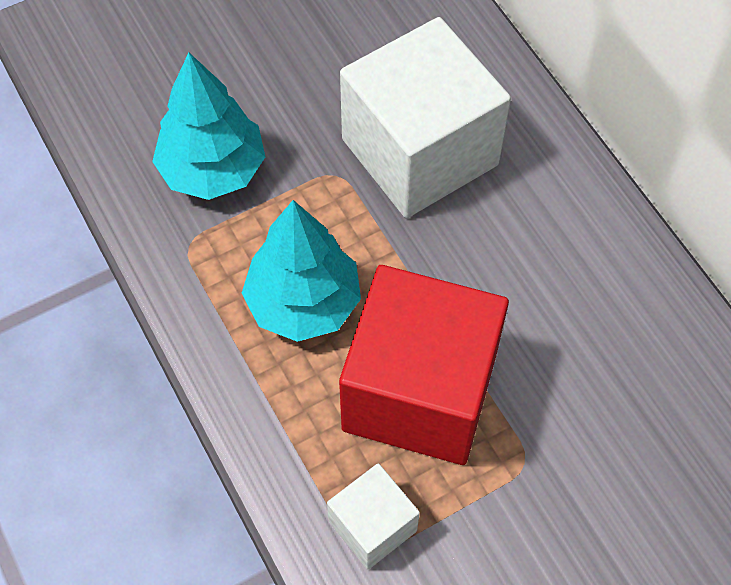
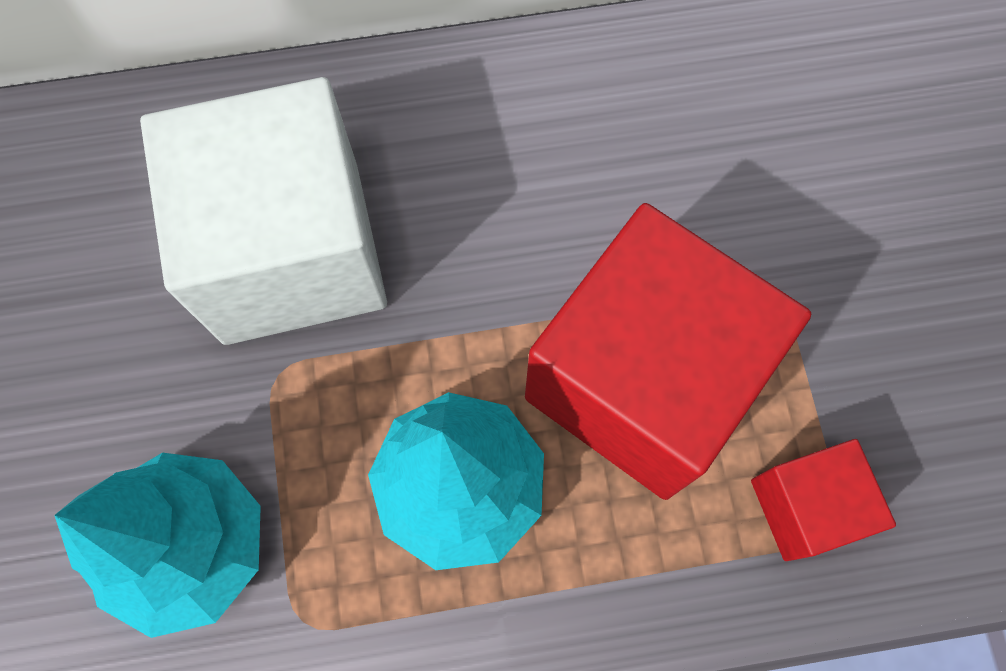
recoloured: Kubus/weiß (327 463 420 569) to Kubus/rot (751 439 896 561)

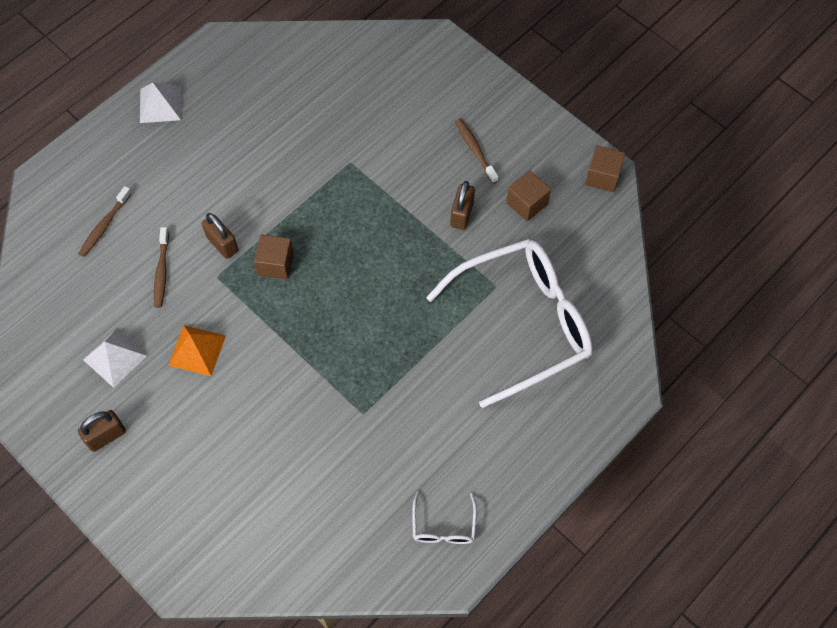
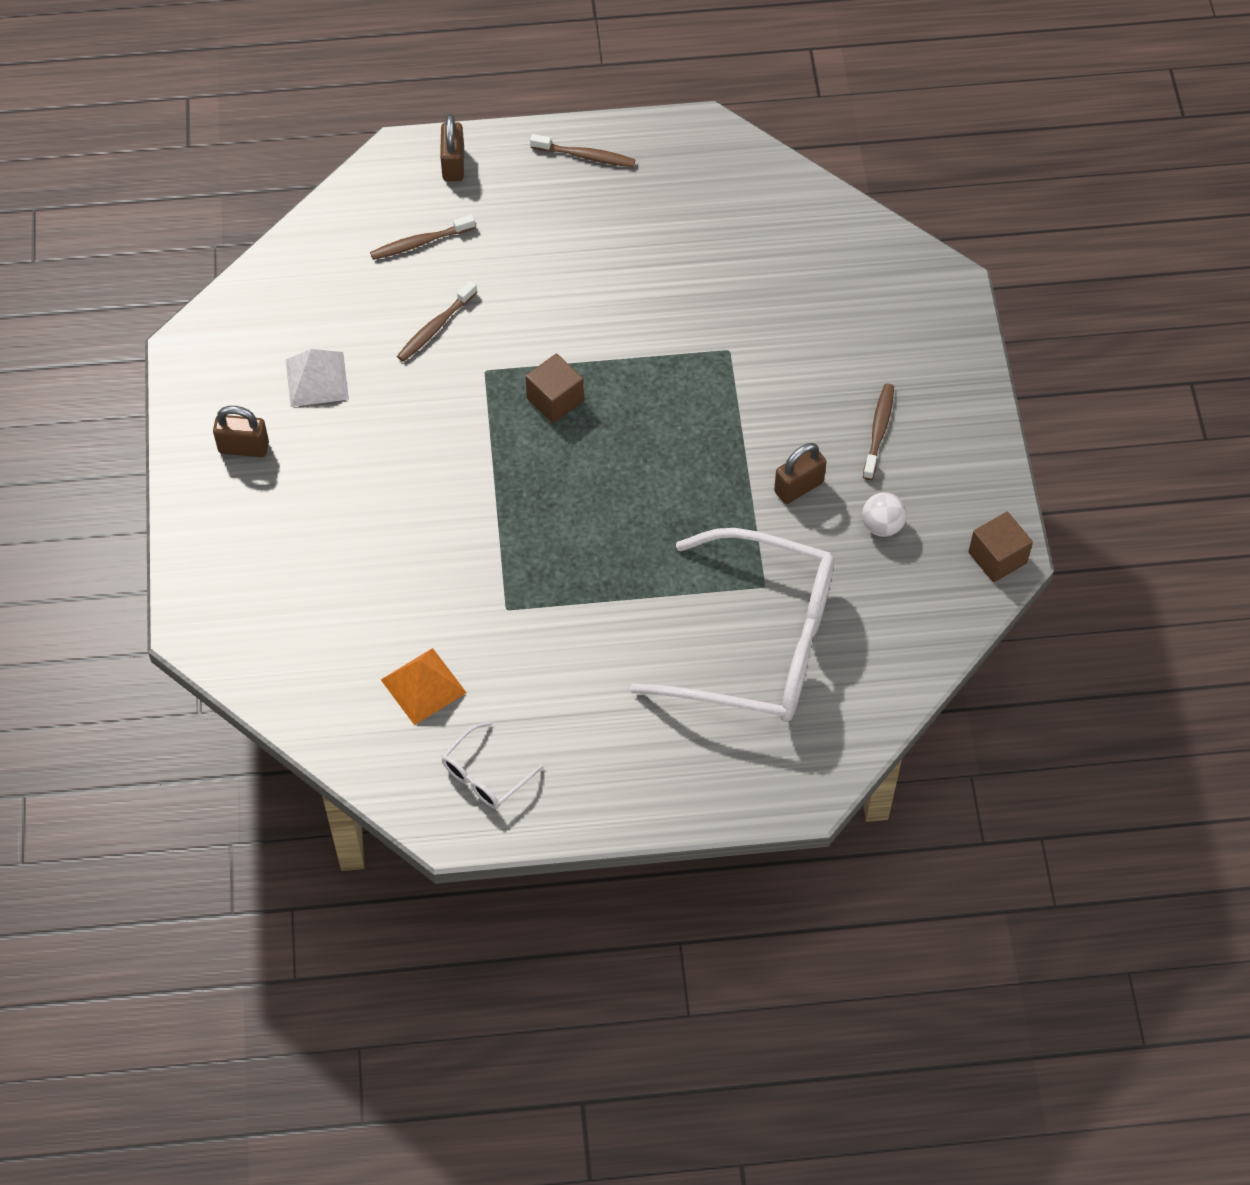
moved: Pyramide/orange (168 325 226 376) to (381 648 467 725); Vorhängeschloss/braun (202 213 238 259) to (440 114 464 181)
replaced: Pyramide/weiß (140 82 181 123) to Zahnbürste/braun (530 134 635 167); Kubus/braun (506 170 551 221) to Ball/weiß (862 492 907 537)

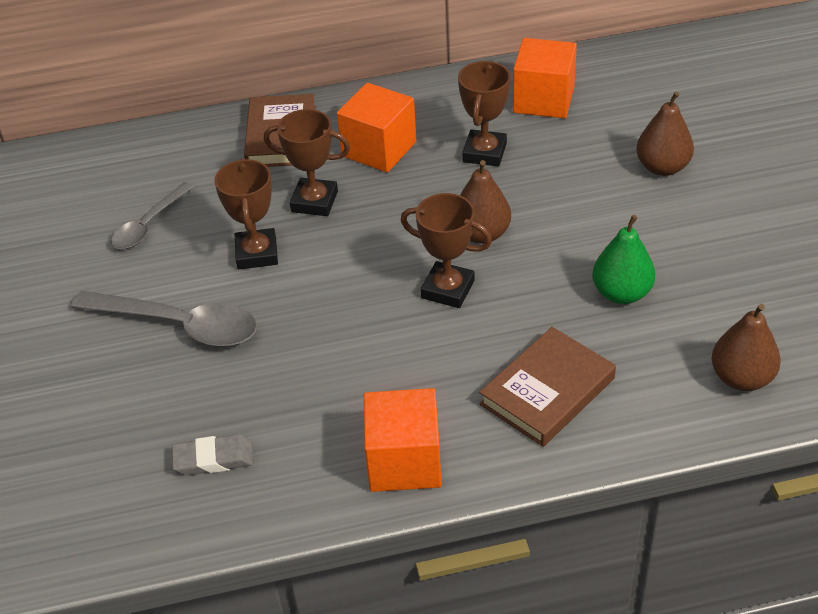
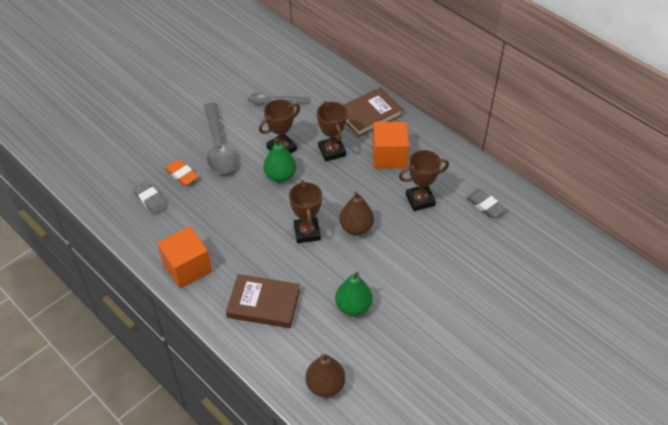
removed: Birne/braun (636 91 694 176)
added: Radiergummi/orange (165 159 199 186); Birne/grün (263 139 297 182)
replaced: Kubus/orange (513 38 577 118) to Radiergummi/grau (466 189 506 218)

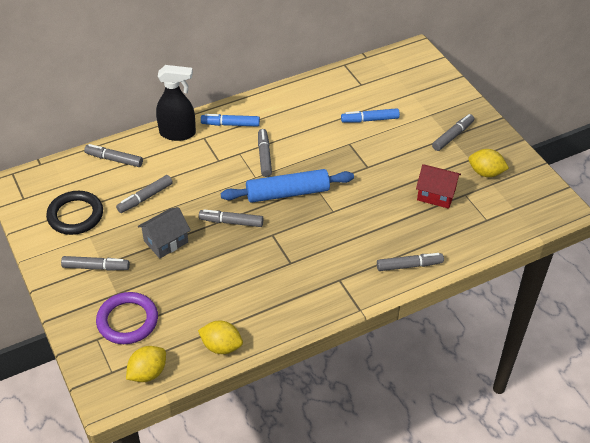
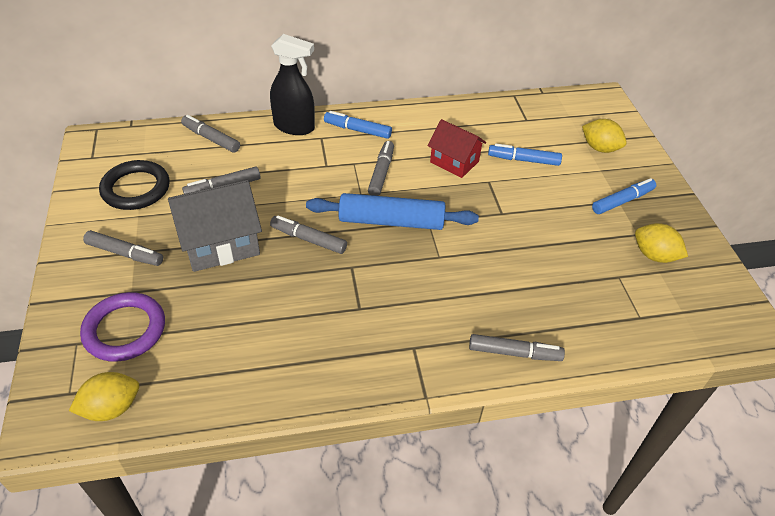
moved: Haus/rot (416 164 461 209) to (428 119 486 178); Zitrone/gelb (198 321 243 354) to (582 119 627 153)
recoloured: Filzstift/grau (432 114 474 151) to Filzstift/blau (592 178 656 214)
resized: Haus/grau (138 207 191 258) = (168 180 262 272) x1.53

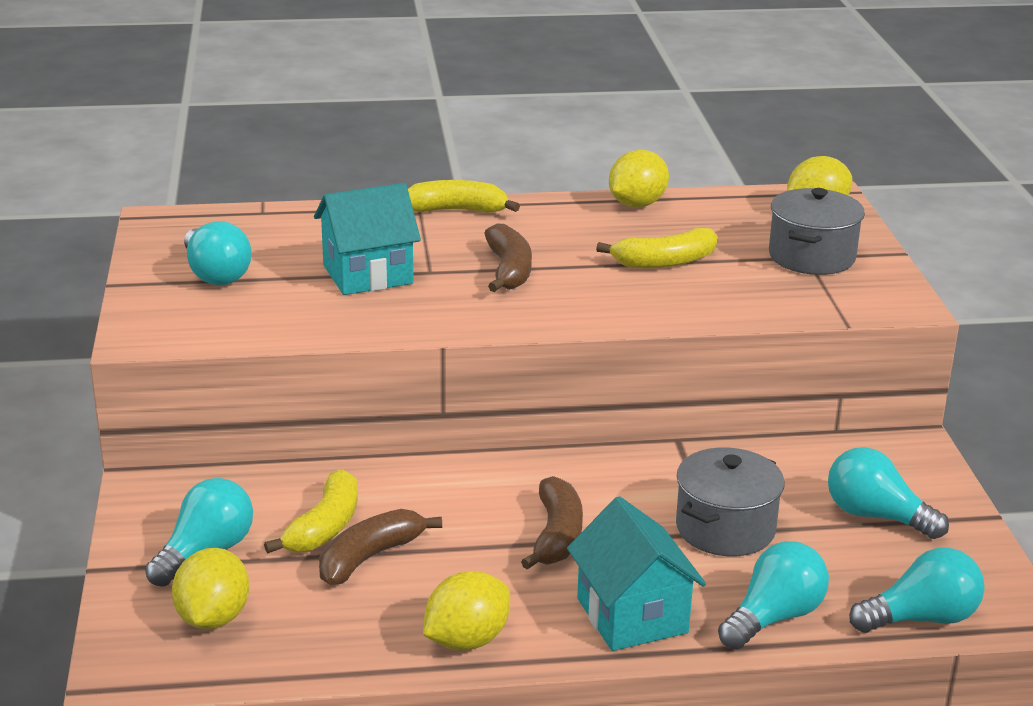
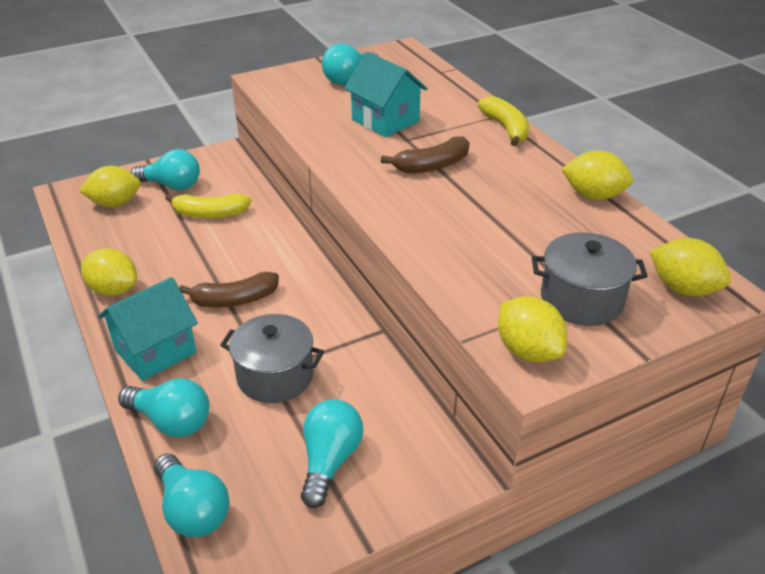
removed: Banane/braun (319 509 442 585); Banane/gelb (596 228 718 268)
added: Zitrone/gelb (498 296 567 362)

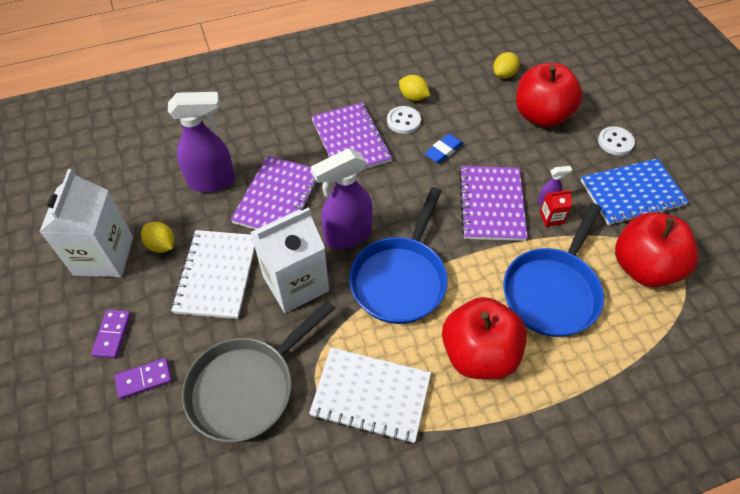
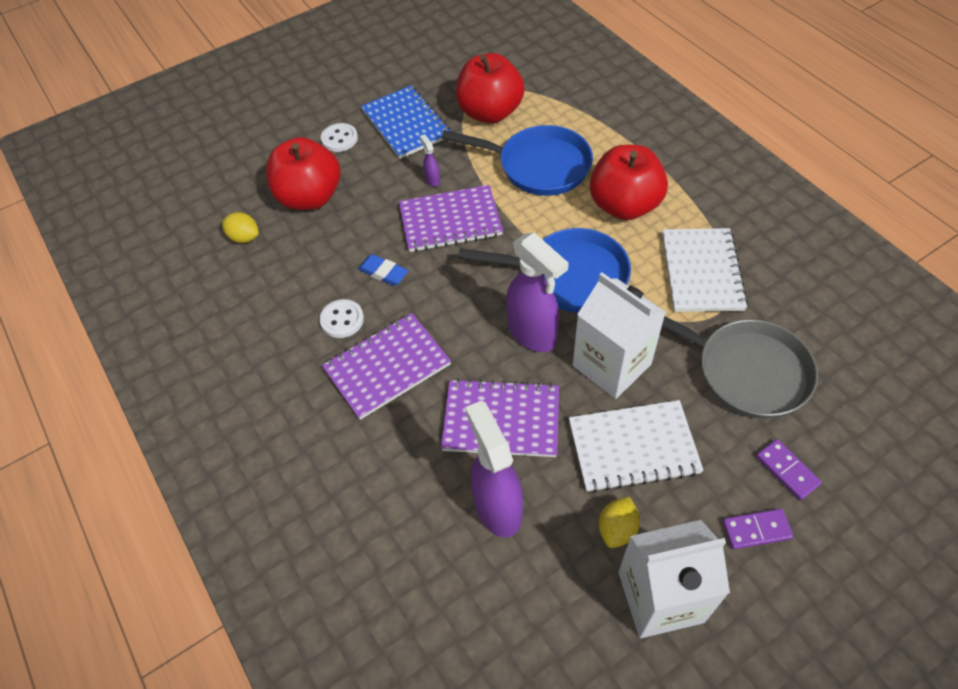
removed: Zitrone/gelb (399 75 430 101); Getränkekarton/rot (540 190 572 227)

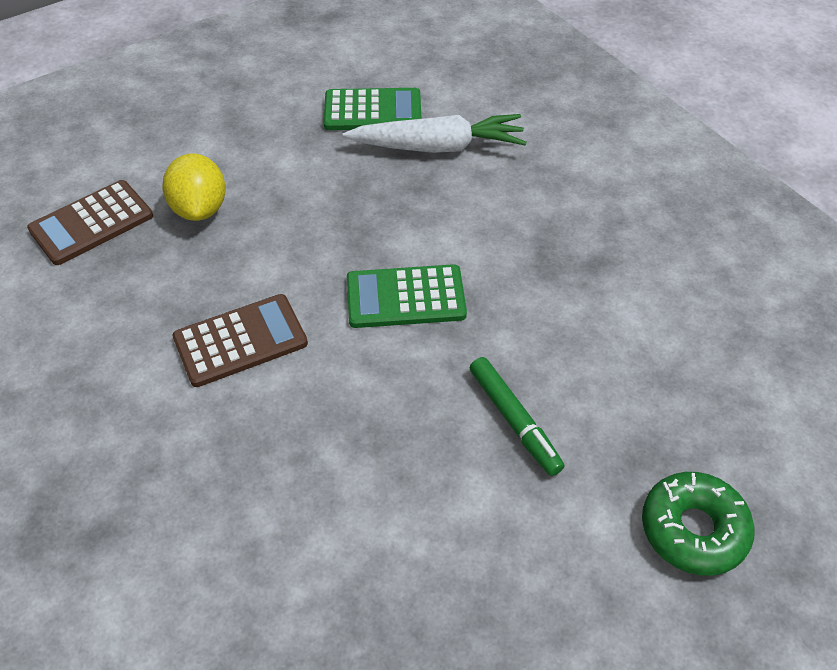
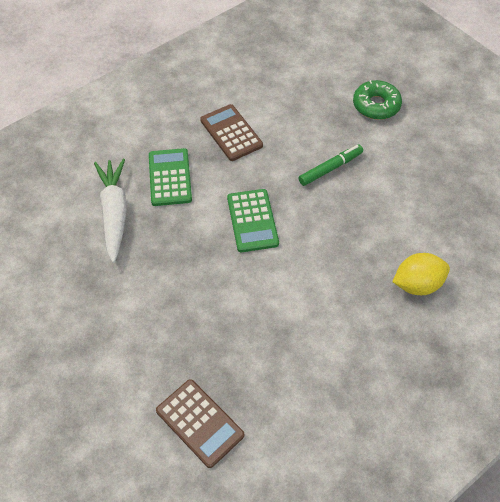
moved: Taschenrechner/grün (324 88 422 130) to (149 148 192 206); Taschenrechner/braun (172 294 308 387) to (200 104 263 161); Zitrone/gelb (162 153 226 221) to (392 253 450 295)

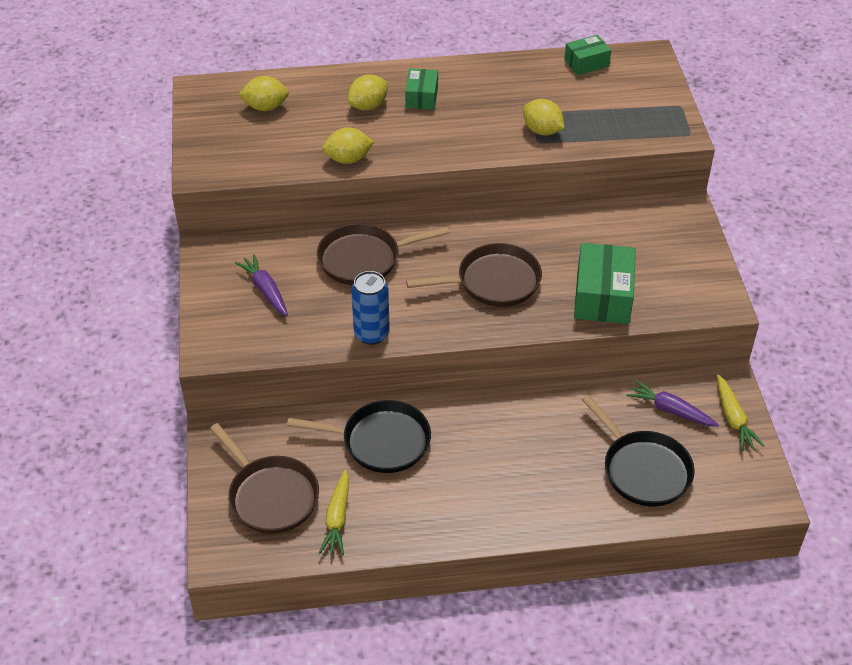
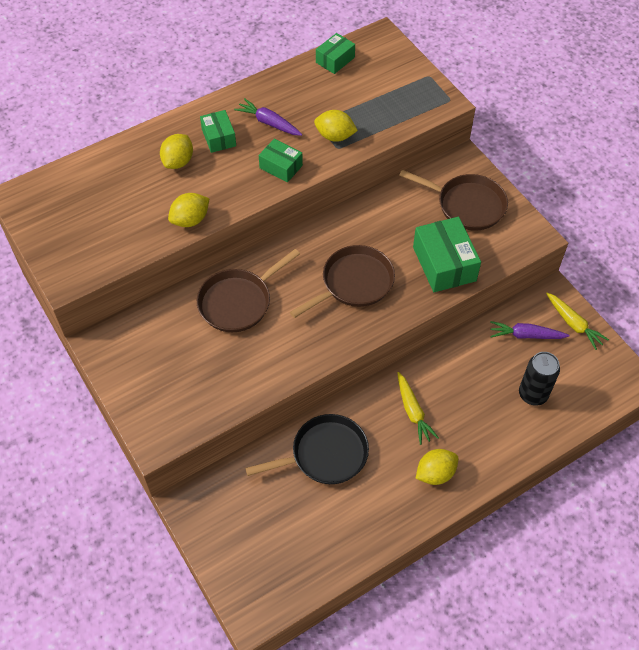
removed: Dose/blau (351 271 390 345)
added: Schachtel/grün (259 139 303 183)
moved: Karotte/lila (235 254 288 316) to (234 98 302 136); Karotte/gelb (319 469 349 556) to (398 372 439 445); Pfanne/braun (210 423 319 534) to (399 170 508 230); Zitrone/gelb (238 76 289 111) to (416 449 459 485)
replaced: Pfanne/schwarz (581 394 695 506) to Dose/schwarz (519 352 560 406)

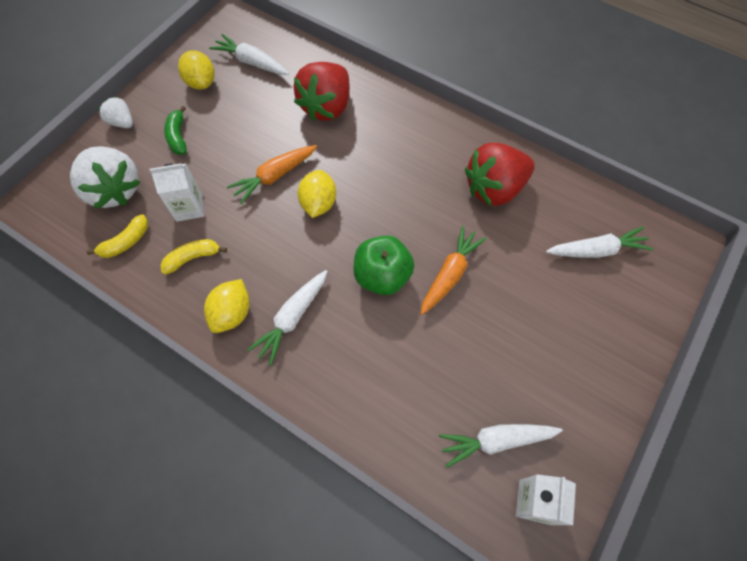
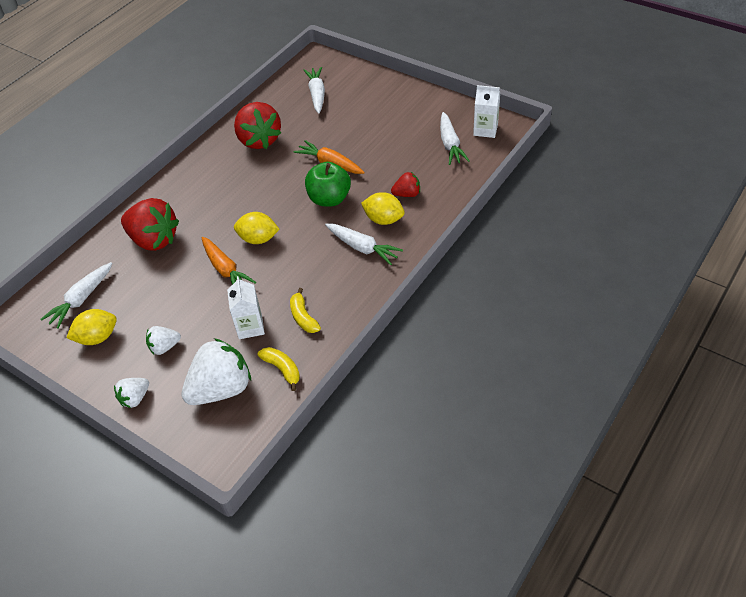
added: Erdbeere/rot (391 172 420 197)
moved: Zitrone/gelb (204 279 250 333) to (361 192 405 225)
replaced: Banane/grün (164 106 187 155) to Erdbeere/weiß (146 326 181 355)

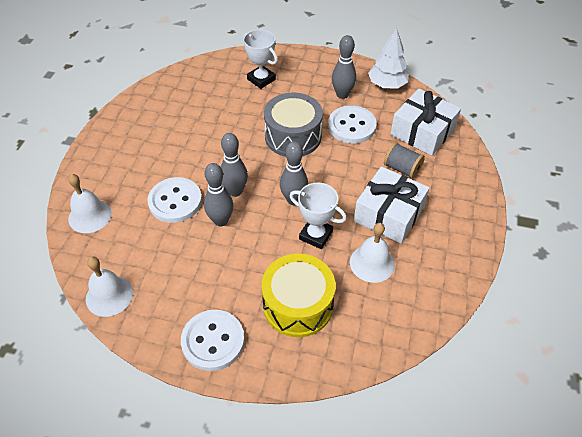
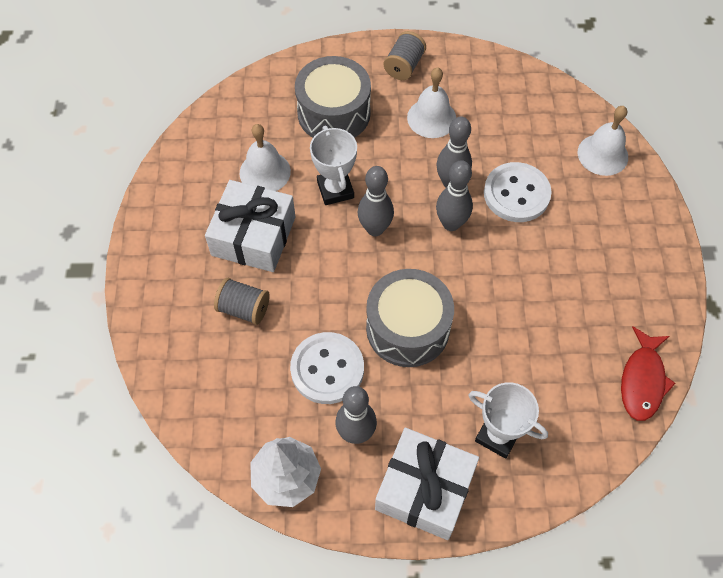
added: Fisch/rot (621 327 676 421)
moved: Geschenk/weiß (390 89 461 156) to (375 428 479 540); Glocke/weiß (86 256 133 317) to (407 67 456 138)
replaced: Knopf/weiß (181 310 245 371) to Garnrolle/grau (384 31 426 80)
recoloured: Trommel/gelb (261 254 336 337) to Trommel/grau (295 56 371 138)
turned: Pokal/weiß (290 183 347 249) = (310 126 357 205) 60 degrees clockwise

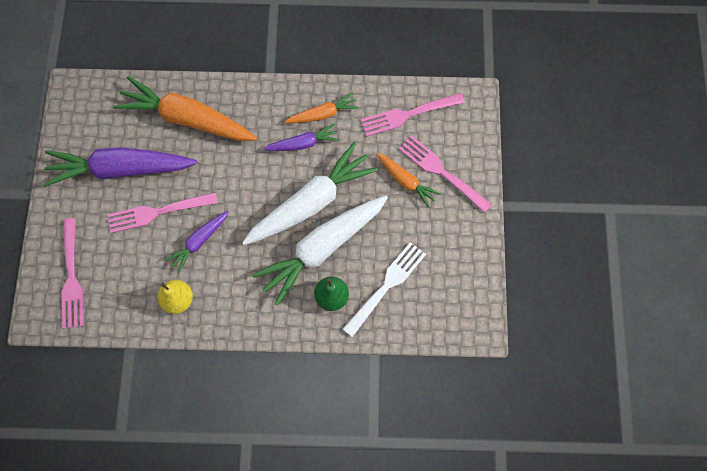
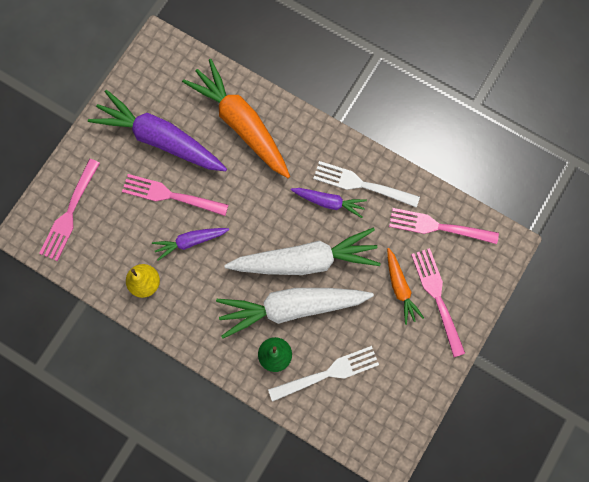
replaced: Karotte/orange (285 92 359 123) to Gabel/weiß (313 161 420 208)

